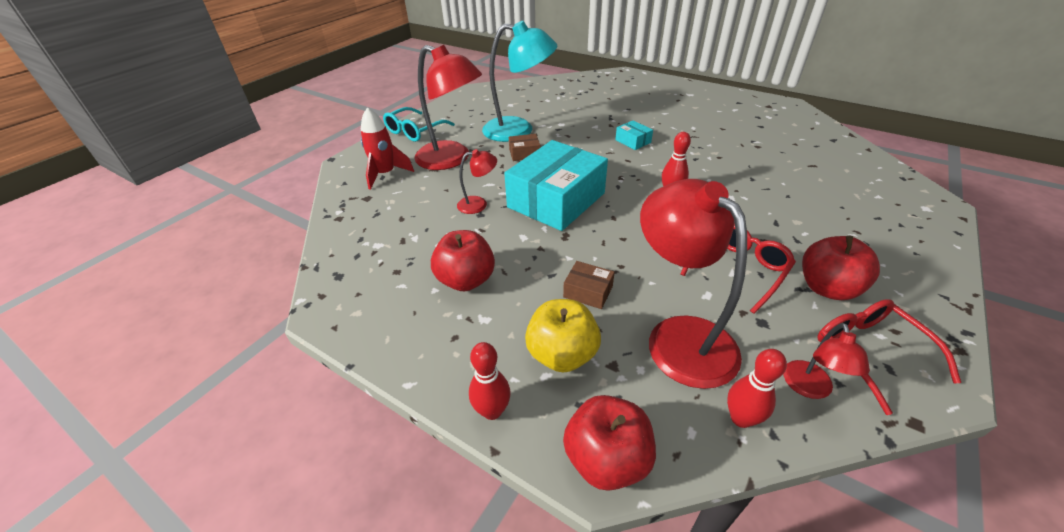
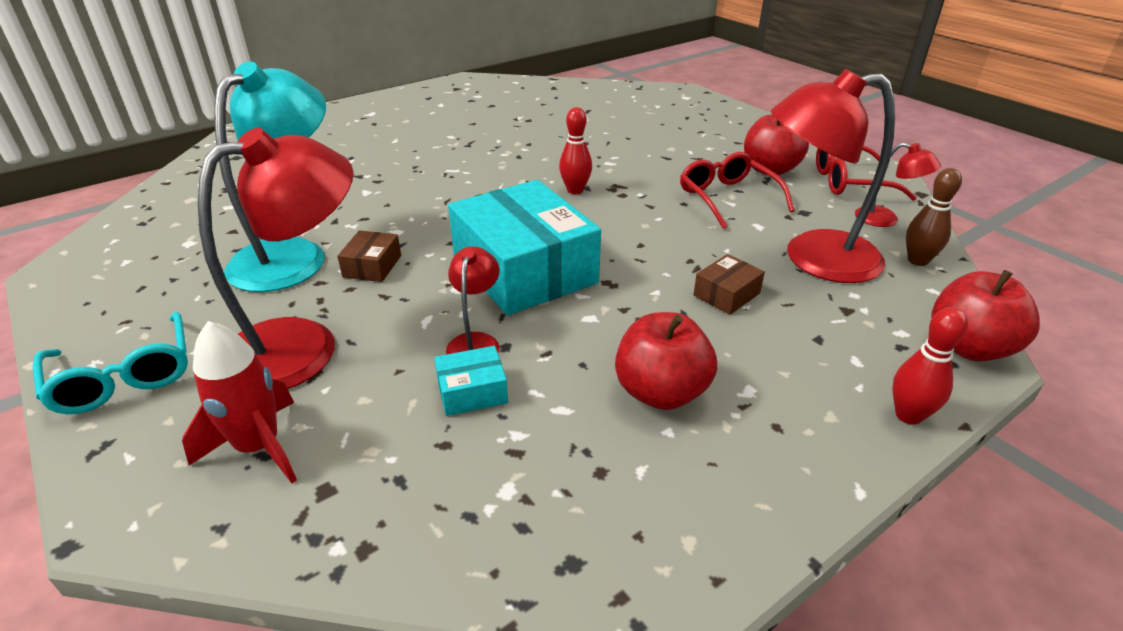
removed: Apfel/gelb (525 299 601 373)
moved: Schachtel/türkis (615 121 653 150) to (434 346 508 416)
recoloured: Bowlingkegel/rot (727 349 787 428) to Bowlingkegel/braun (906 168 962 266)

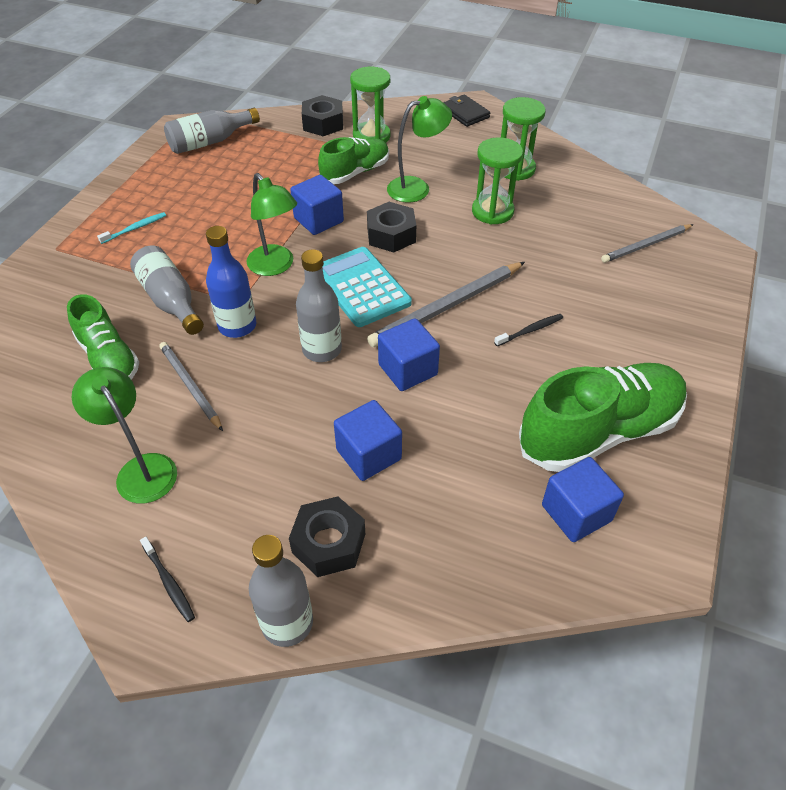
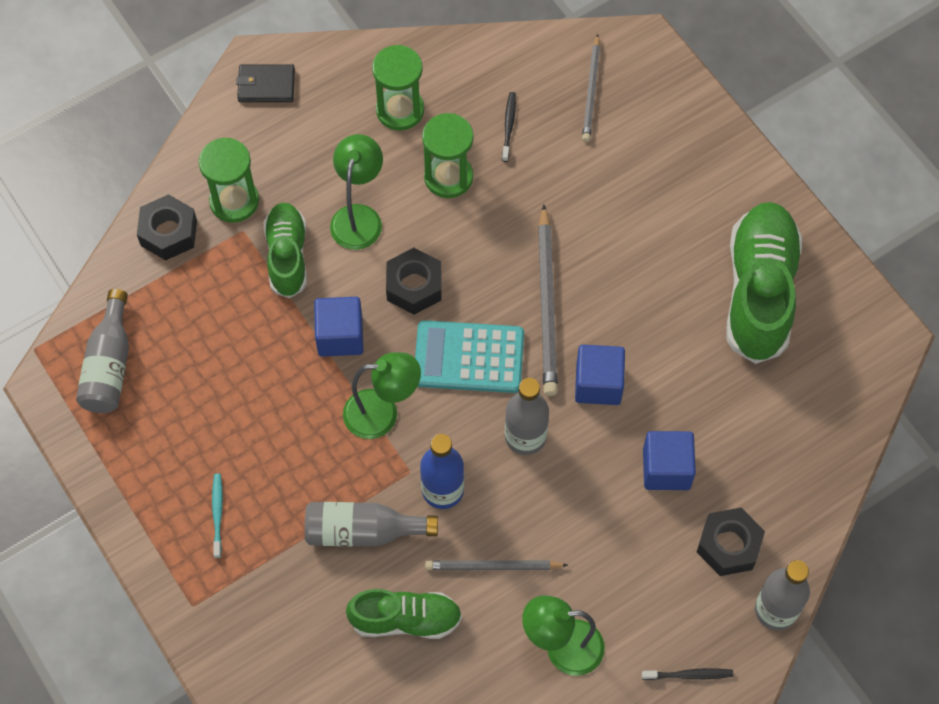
removed: Kubus/blau (542 457 624 542)
moved: Zahnbürste/schwarz (494 314 563 346) to (502 92 516 162)

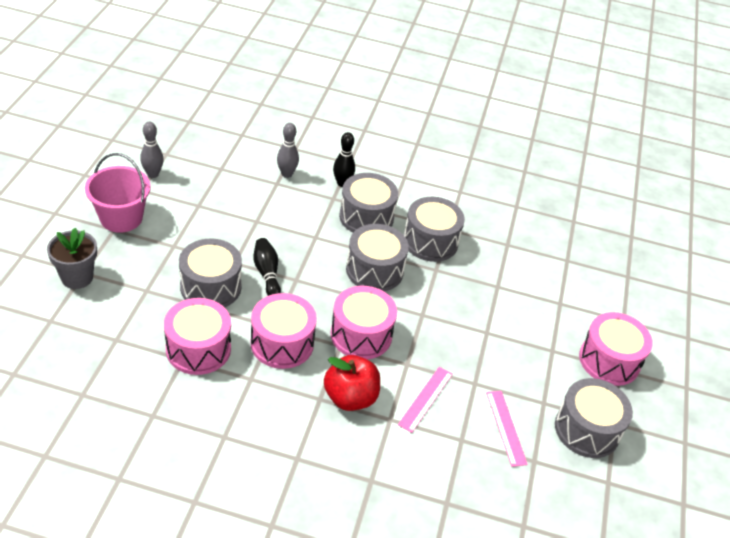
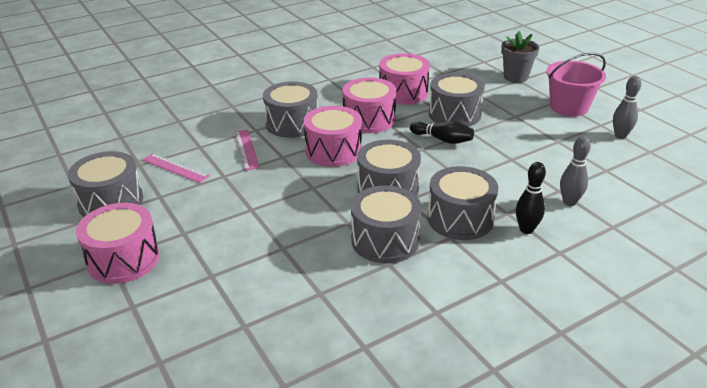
replaced: Apfel/rot (324 355 380 411) to Trommel/grau (263 81 318 138)

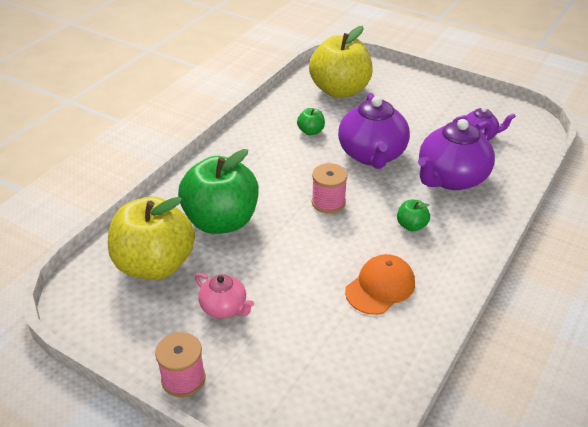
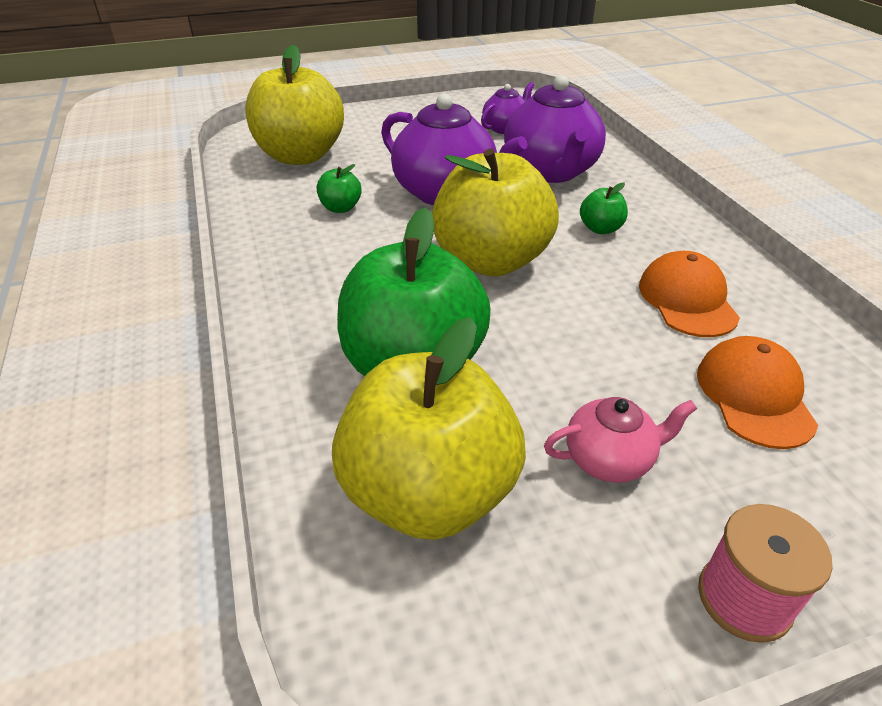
added: Kappe/orange (697 336 818 449)
replaced: Garnrolle/rosa (312 163 348 214) to Apfel/gelb (432 148 559 277)

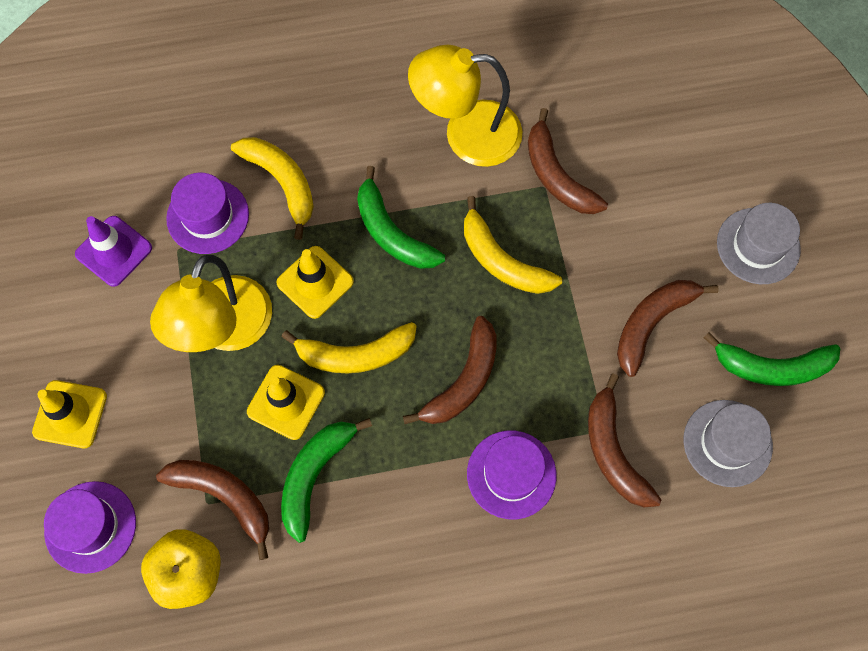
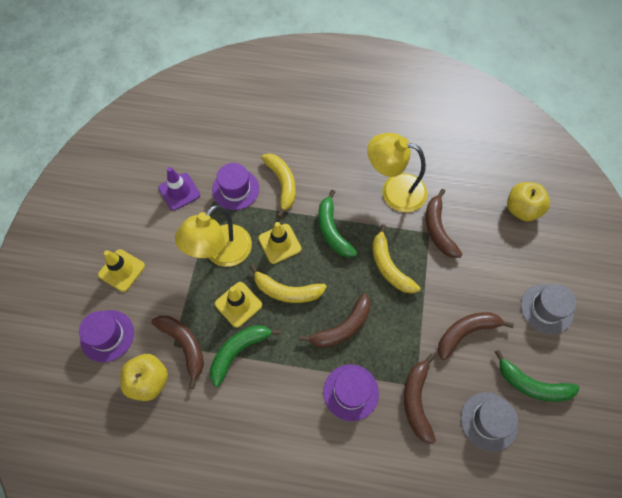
added: Apfel/gelb (507 182 550 221)

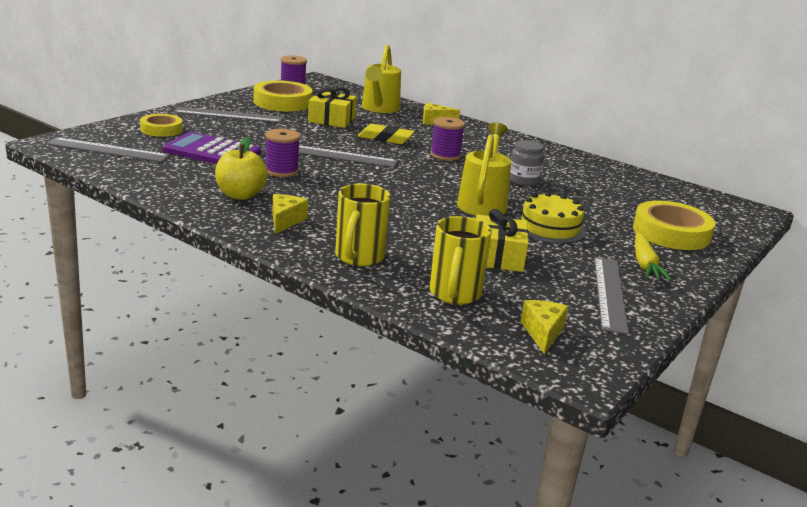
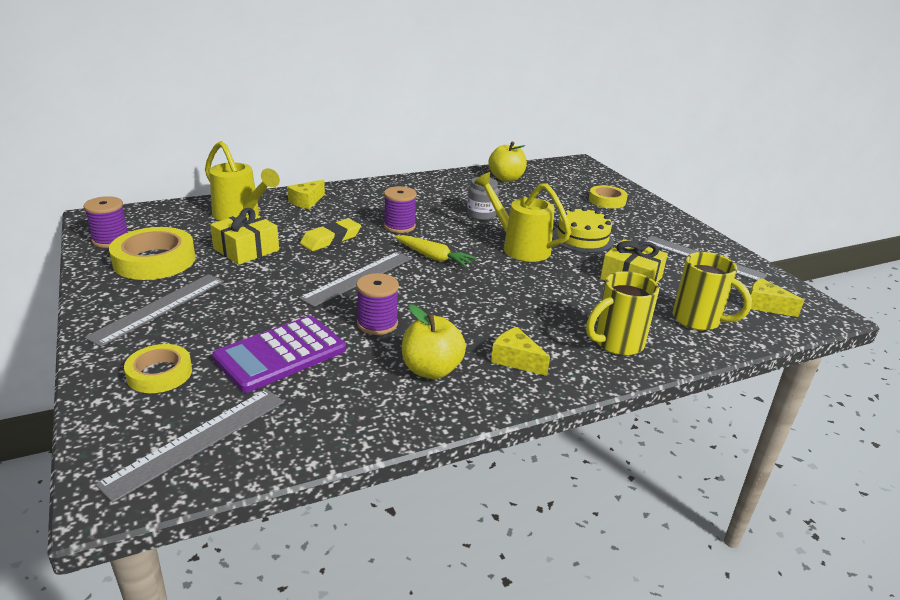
added: Apfel/gelb (488 141 527 182)
moved: Karotte/gelb (635 233 672 281) to (395 235 477 267)
turned: Tasse/gelb (335 184 391 266) = (586 271 659 356) 105 degrees clockwise
resized: Klebeband/gelb (633 201 715 250) = (589 185 628 209) x0.62

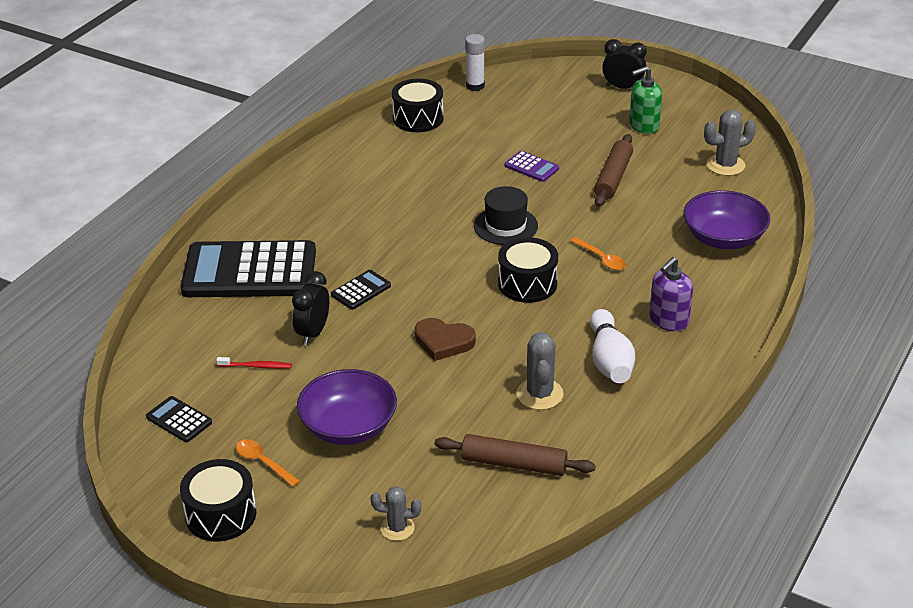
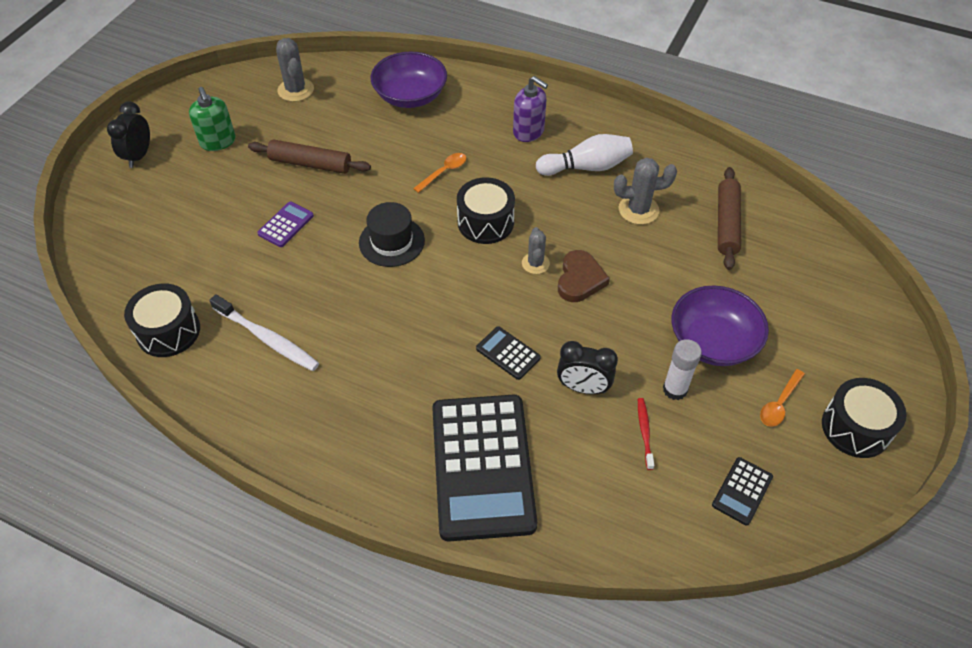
added: Zahnbürste/weiß (210 294 319 371)
moved: Kaktus/grau (371 486 421 541) to (522 227 550 274); Klebestift/weiß (465 34 485 91) to (663 339 702 400)

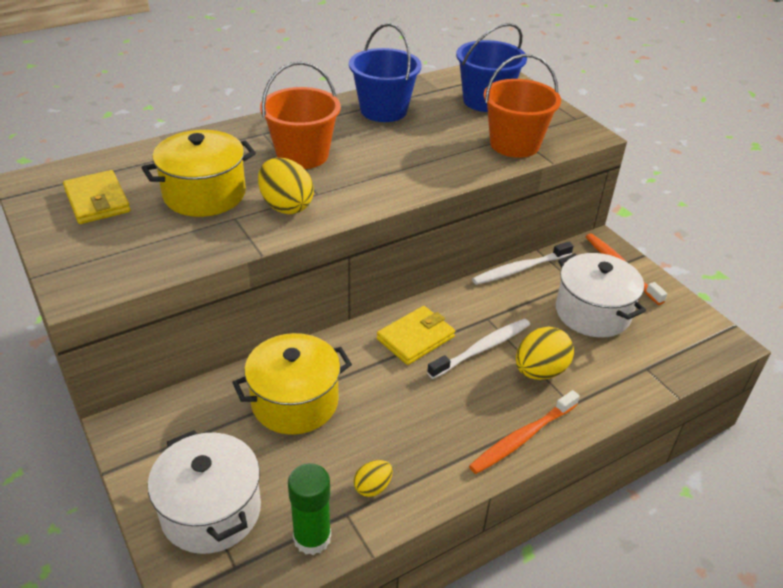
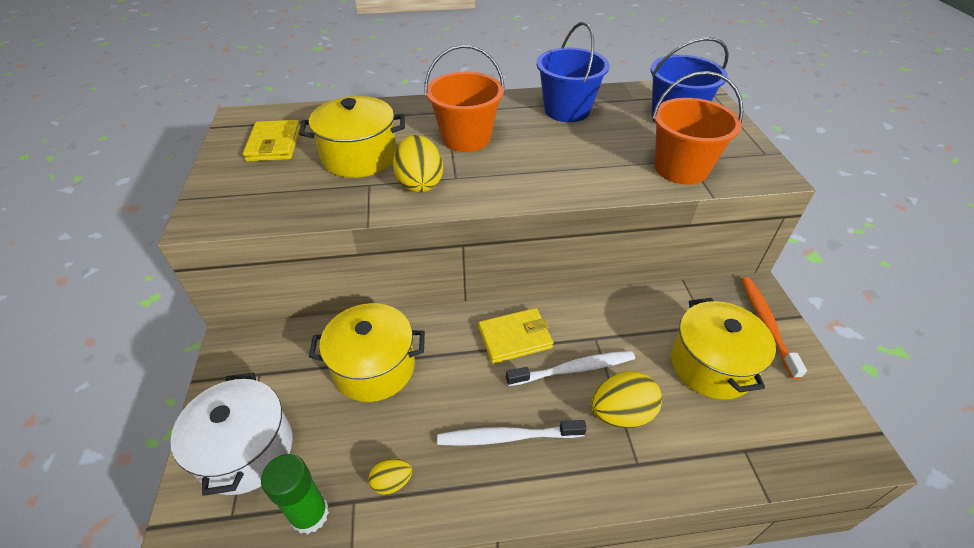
removed: Zahnbürste/orange (469 390 580 474)
moved: Zahnbürste/weiß (472 242 573 285) to (437 420 587 446)
recoloured: Kochtopf/weiß (556 253 646 338) to Kochtopf/gelb (671 298 776 400)

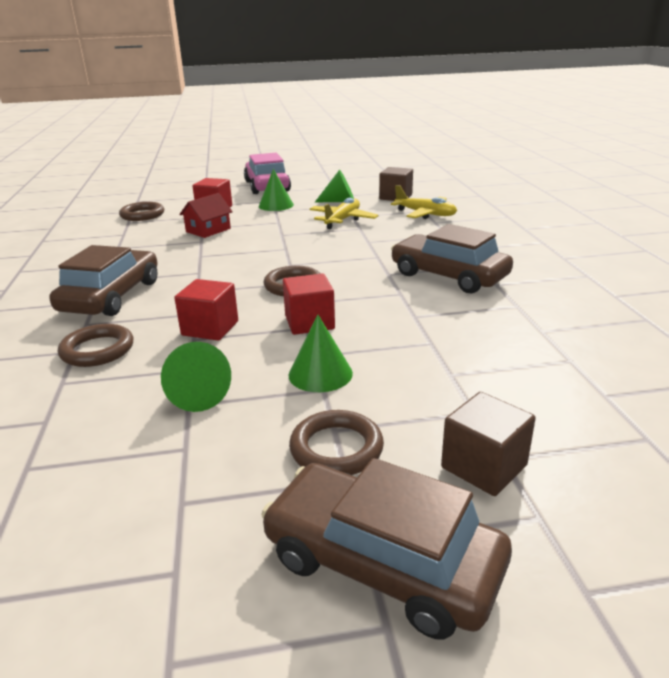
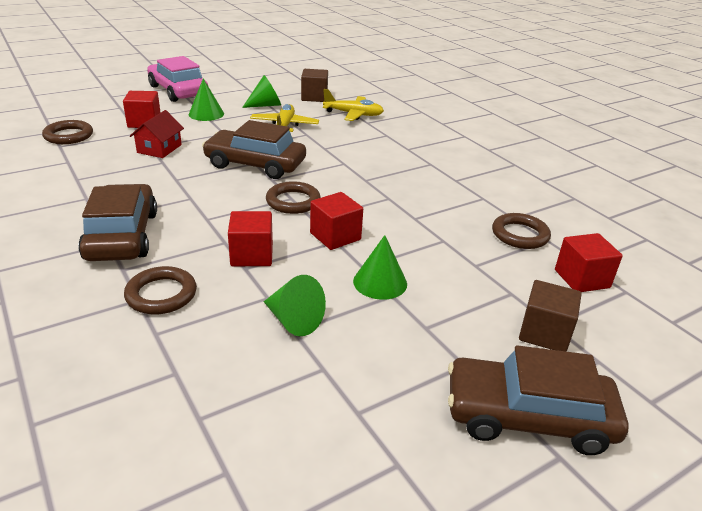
added: Kubus/rot (555 233 623 292)
moved: Auto/braun (391 224 513 293) to (202 120 306 179); Ring/braun (289 410 384 475) to (492 213 551 249)

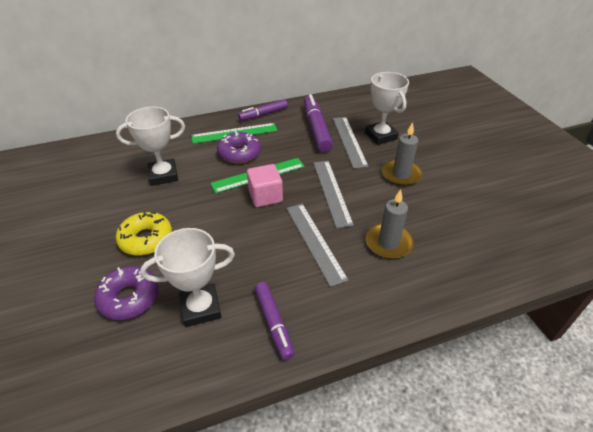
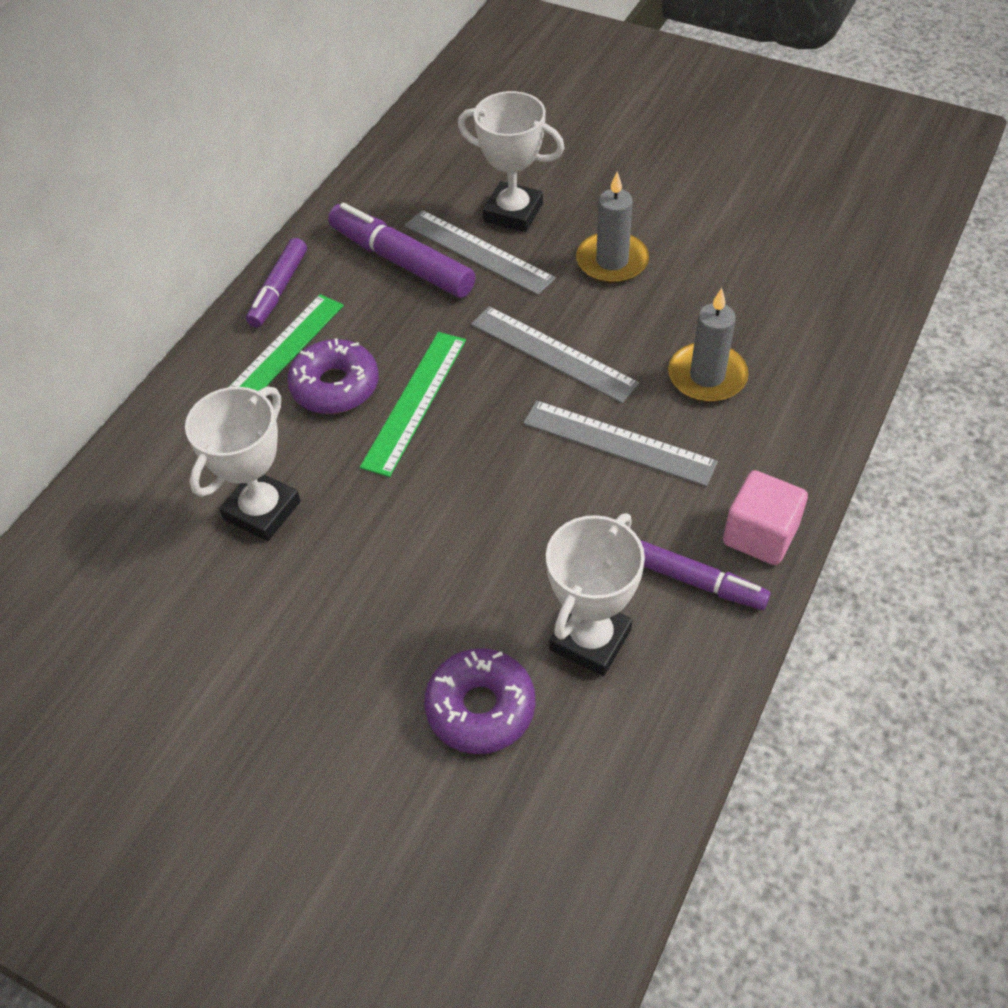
removed: Donut/gelb (116 212 172 256)
moved: Kubus/rosa (247 164 283 207) to (723 470 808 565)

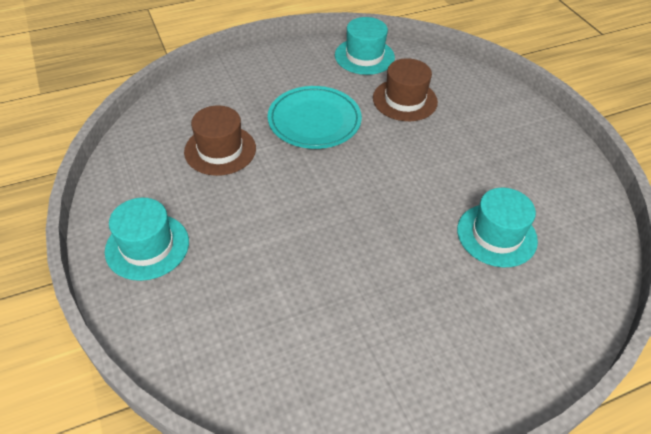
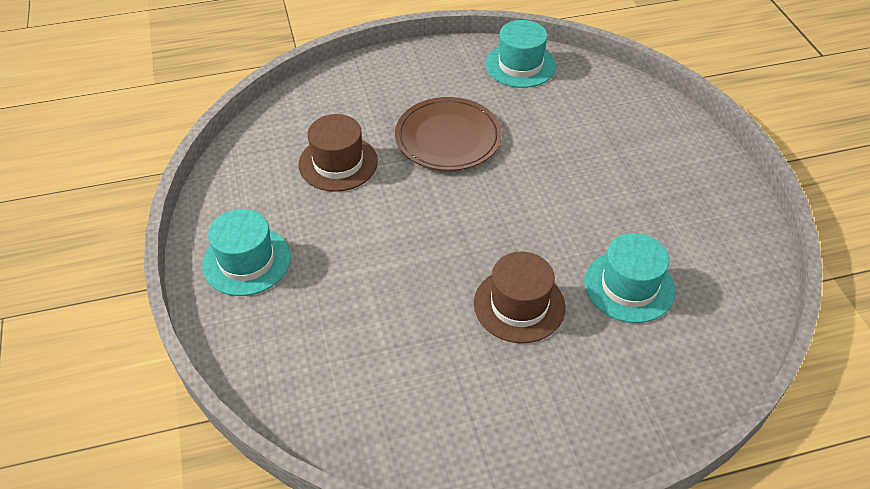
moved: Hut/braun (373 58 438 121) to (474 252 566 343)
recoloured: Teller/türkis (268 86 362 149) to Teller/braun (395 97 502 171)

